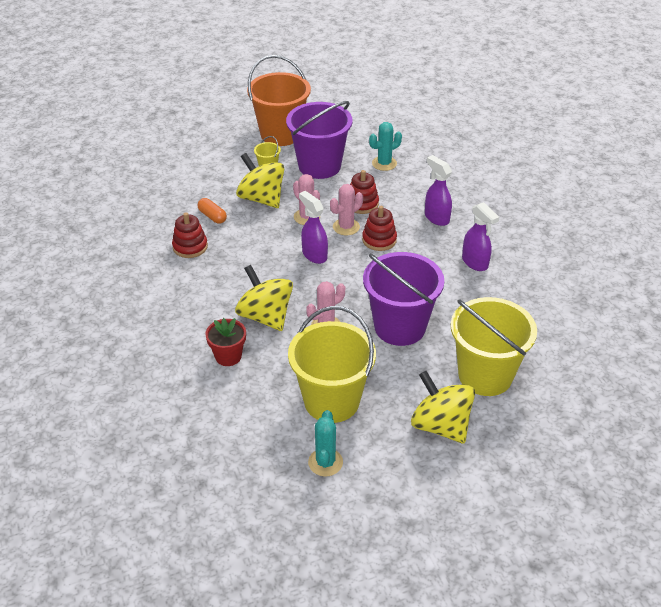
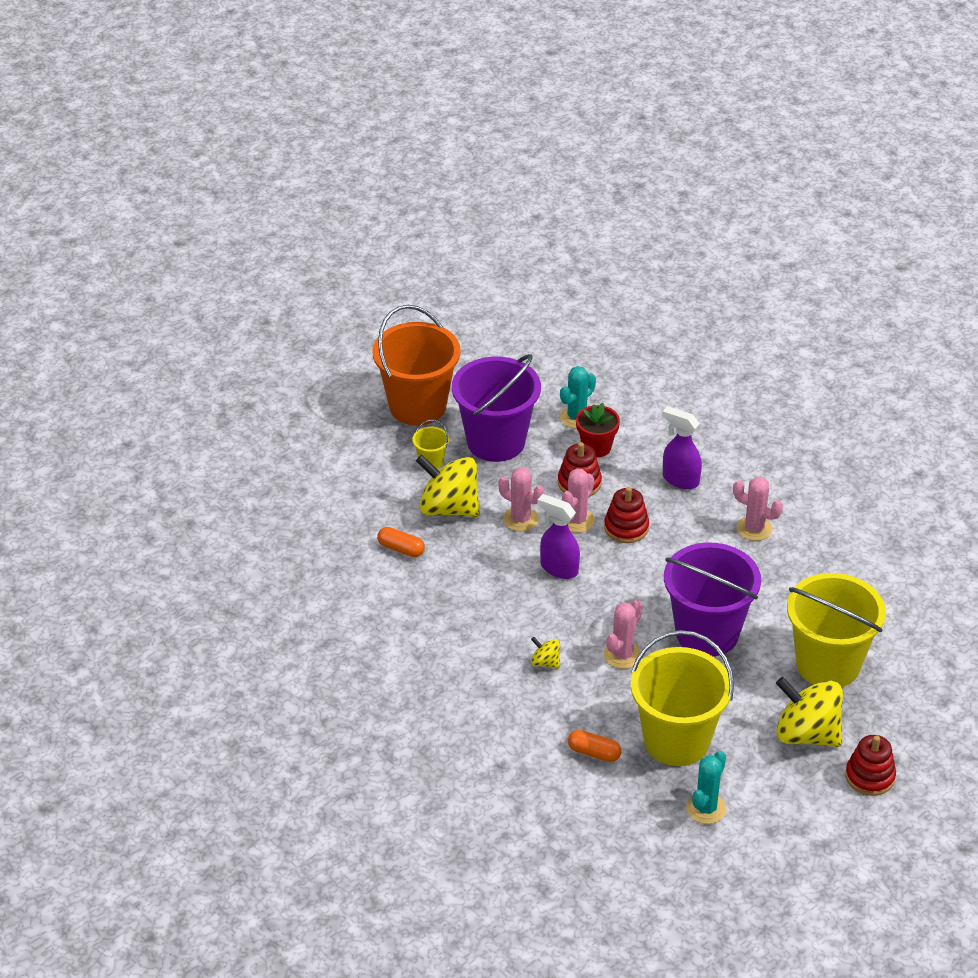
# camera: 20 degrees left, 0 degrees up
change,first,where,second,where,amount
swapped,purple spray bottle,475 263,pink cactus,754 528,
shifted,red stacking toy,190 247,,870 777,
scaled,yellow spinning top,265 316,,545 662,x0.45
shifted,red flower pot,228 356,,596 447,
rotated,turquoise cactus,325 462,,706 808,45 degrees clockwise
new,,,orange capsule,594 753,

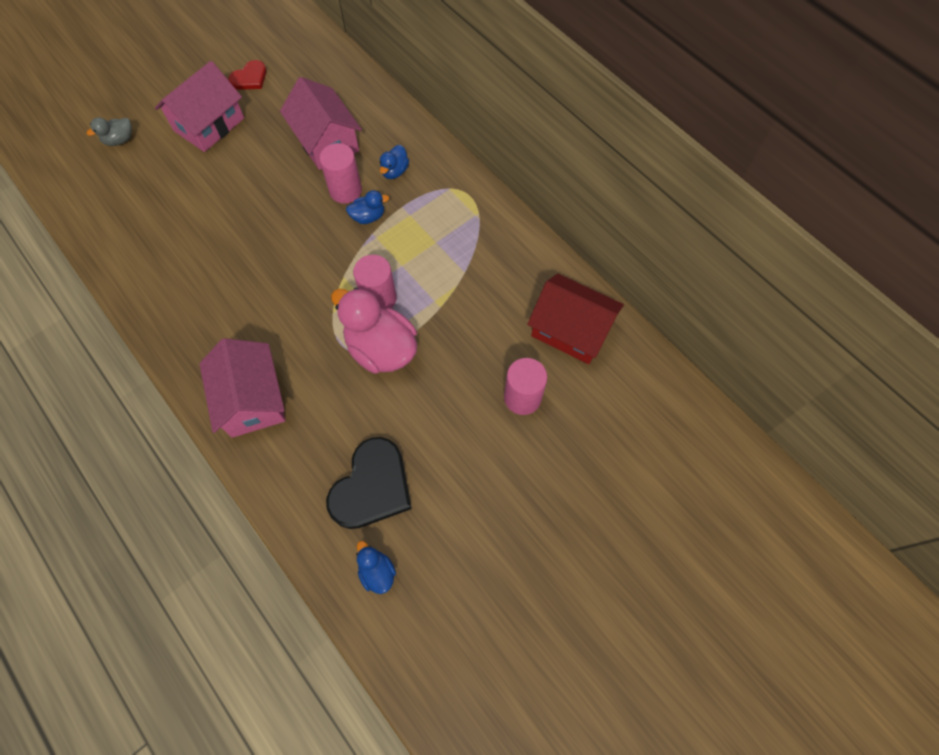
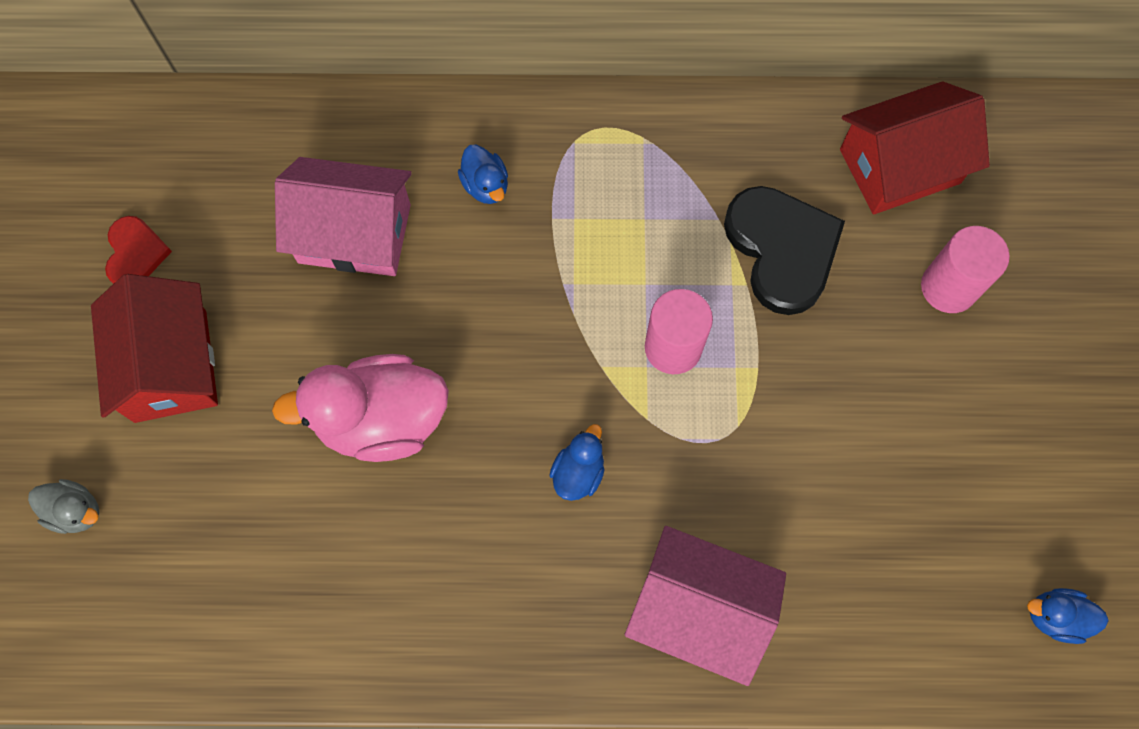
# camera: 50 degrees left, 5 degrees up
change,first,where,second,where,amount
repainted,pink house,209 124,red house,170 366,
rotated,grey duck,120 140,,76 511,75 degrees counterclockwise
gone,pink cylinder,345 190,,,
shifted,blue duck,368 217,,578 472,
shifted,pink duck,381 348,,382 420,
shifted,black heart,372 487,,782 249,

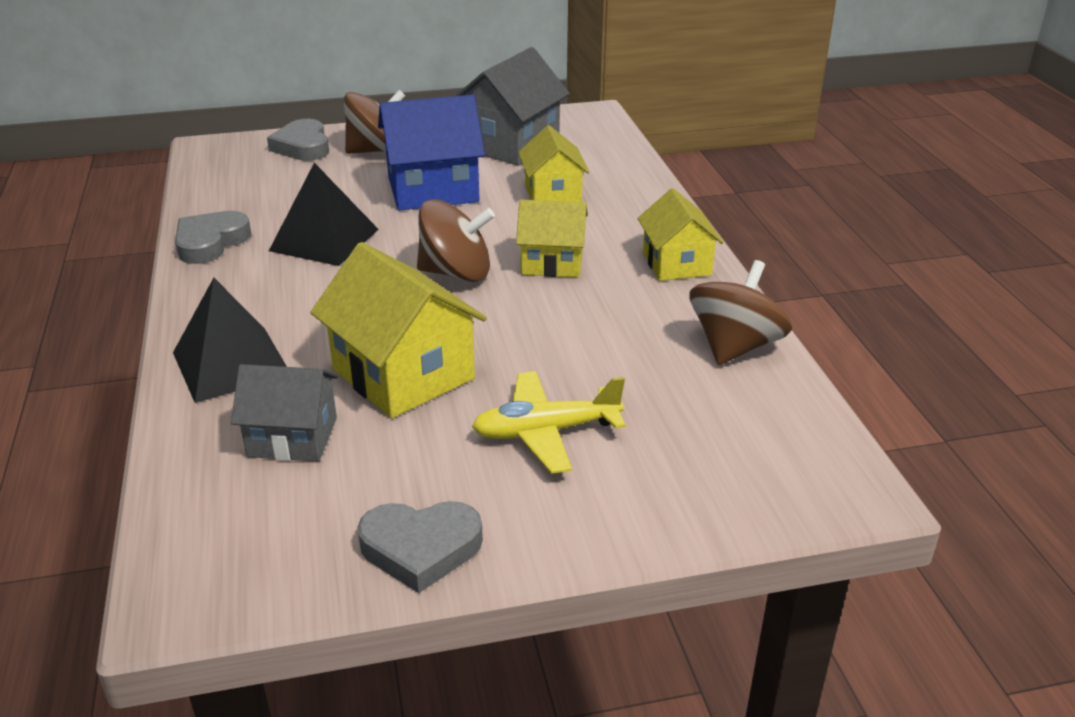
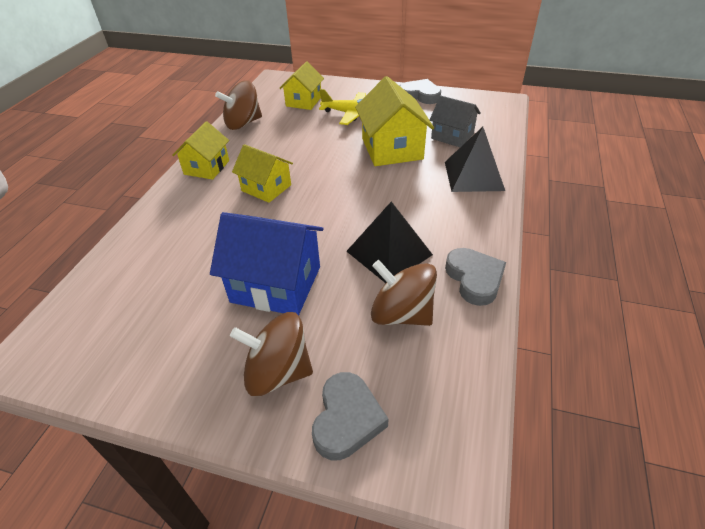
# camera: 150 degrees left, 10 degrees up
change,first,where,second,where,amount
gone,grey house,510 144,,,
shifted,yellow house,552 193,,304 101,
shifted,brown spinning top,456 273,,401 314,
rotated,grey heart,210 242,,474 279,75 degrees counterclockwise

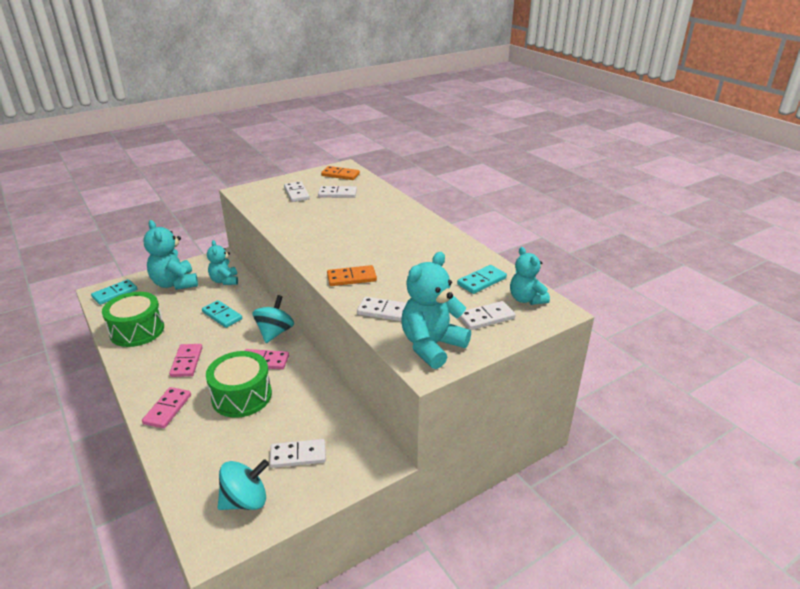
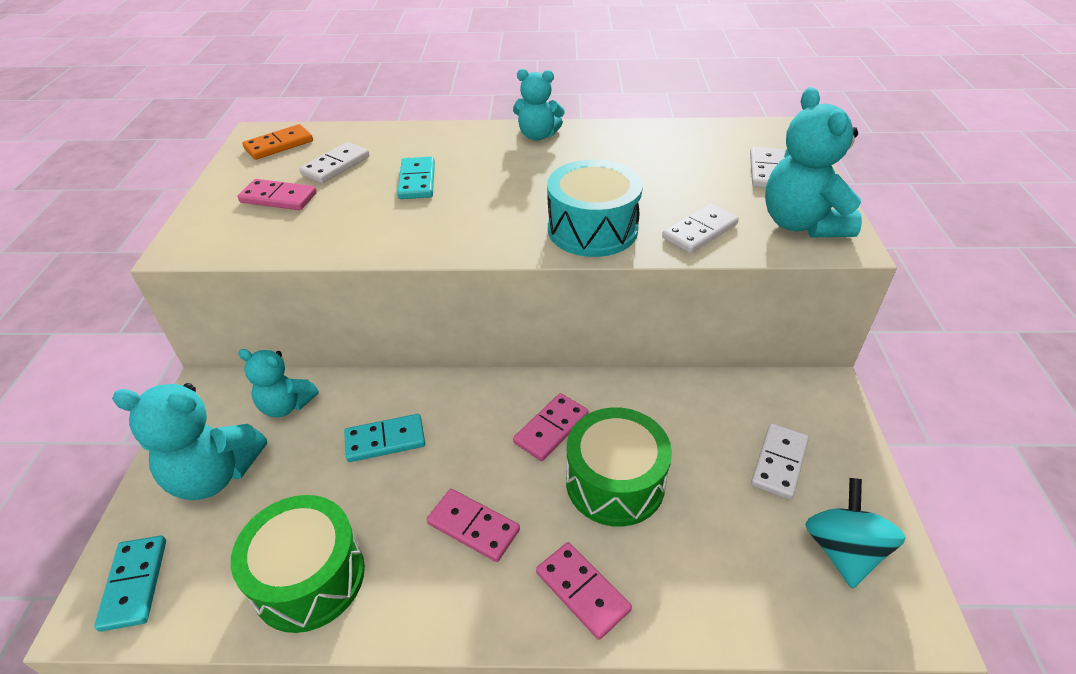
# camera: 55 degrees left, 10 degrees up
change,first,where,second,where,amount
repainted,white domino,297 193,pink domino,278 198,
shifted,turquoise teddy bear,526 299,,537 135,
swapped,orange domino,351 278,turquoise drum,592 229,
shifted,turquoise domino,481 281,,417 181,
gone,turquoise spinning top,275 332,,,

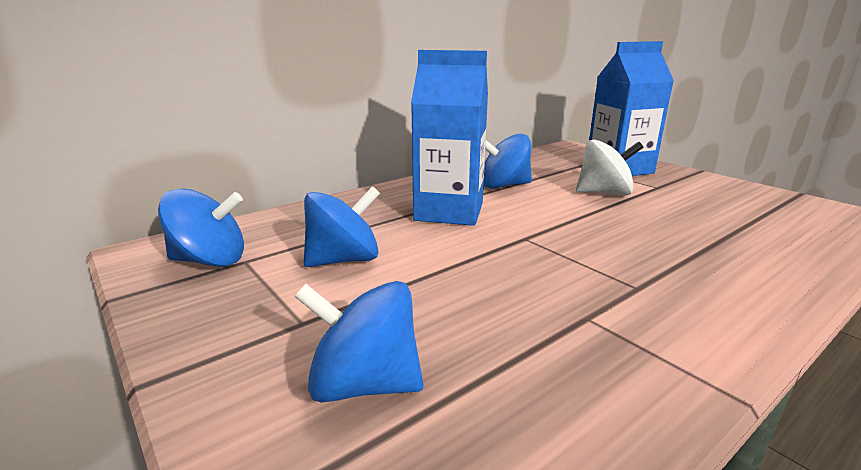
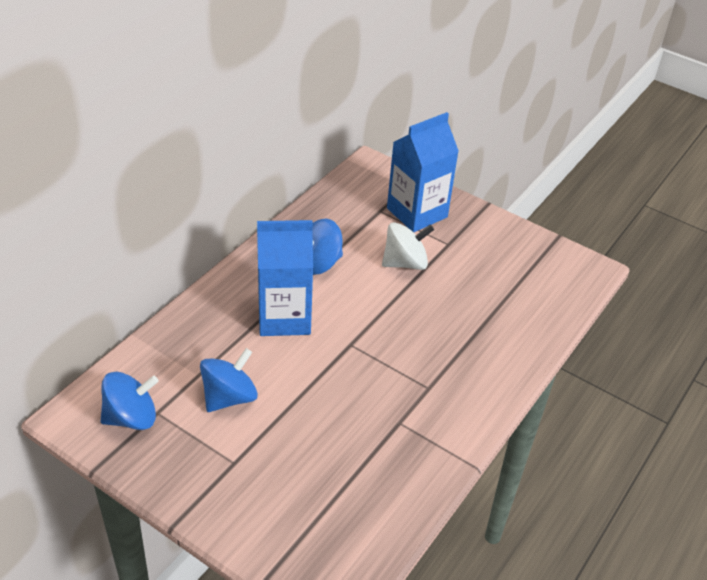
# camera: 20 degrees left, 20 degrees up
change,first,where,second,where,amount
gone,blue spinning top,364 384,,,

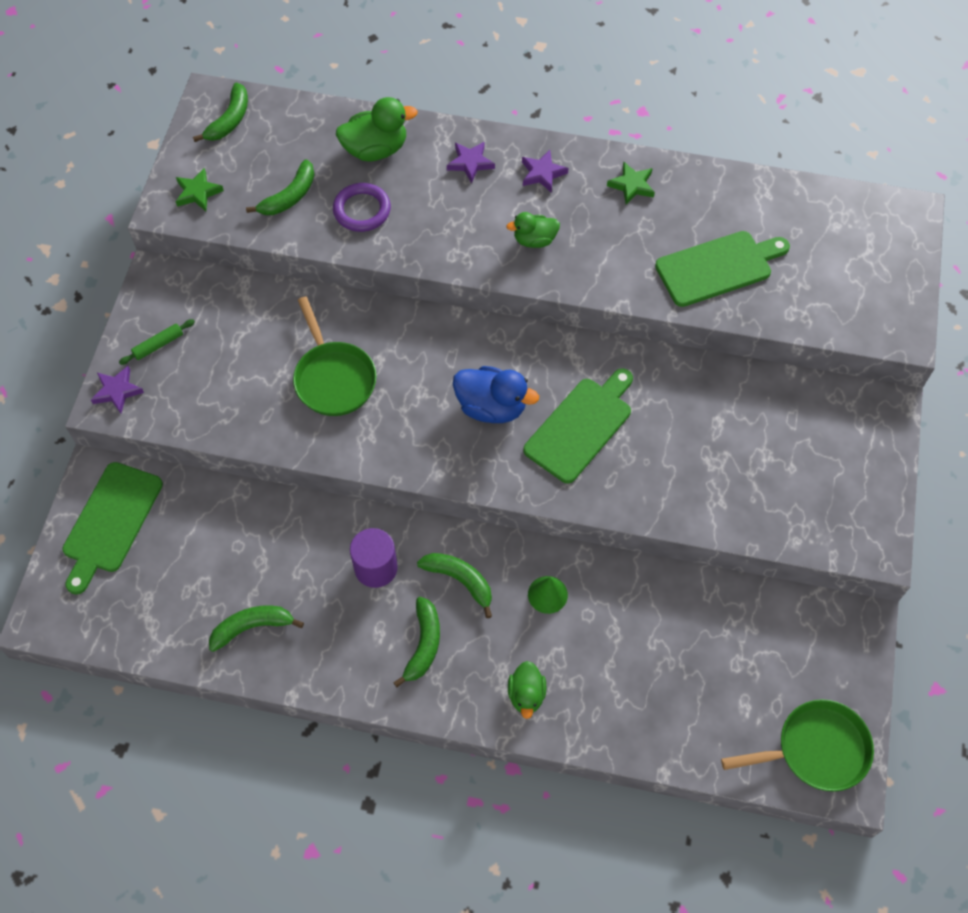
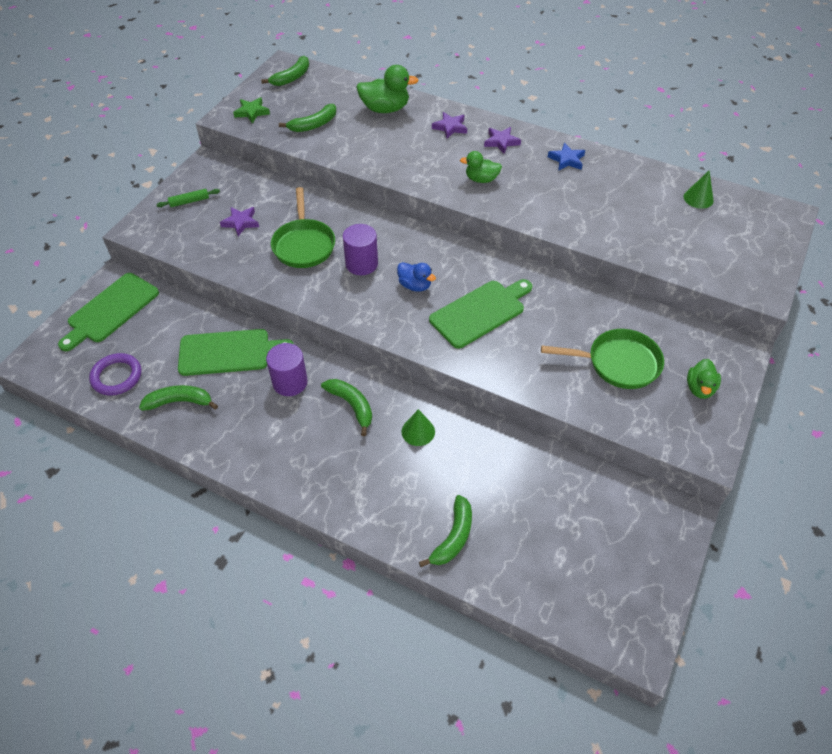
# camera: 15 degrees right, 10 degrees down
change,first,where,second,where,amount
repainted,green star,632 185,blue star,566 160,
shifted,purple ring,362 210,,117 376,
shifted,green cutting board,718 267,,229 352,
shifted,purple star,117 391,,240 222,
scaled,blue duck,491 407,,415 285,x0.63
shifted,green banana,423 644,,453 537,
shifted,green duck,526 695,,699 388,
shifted,green pan,816 749,,618 363,
new,,,green cone,698 198,
new,,,purple cylinder,361 264,

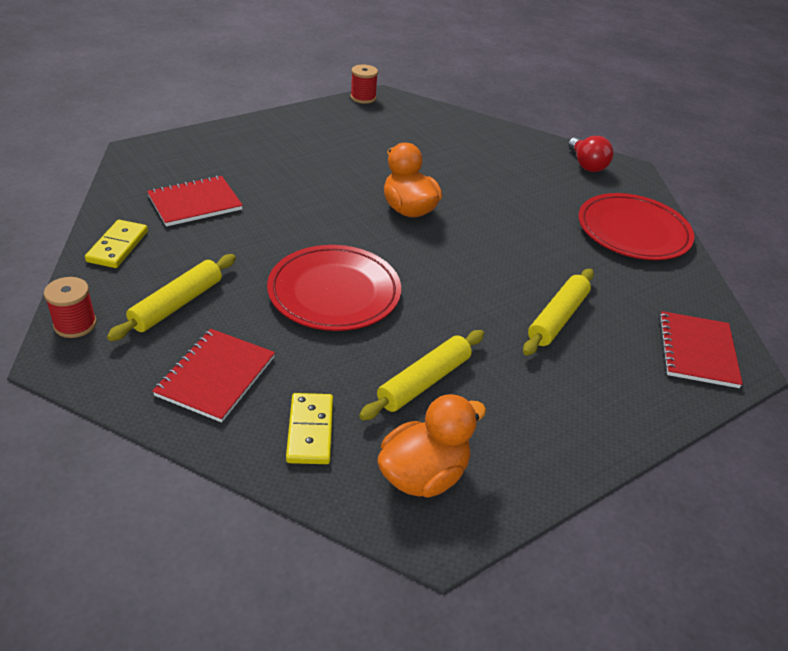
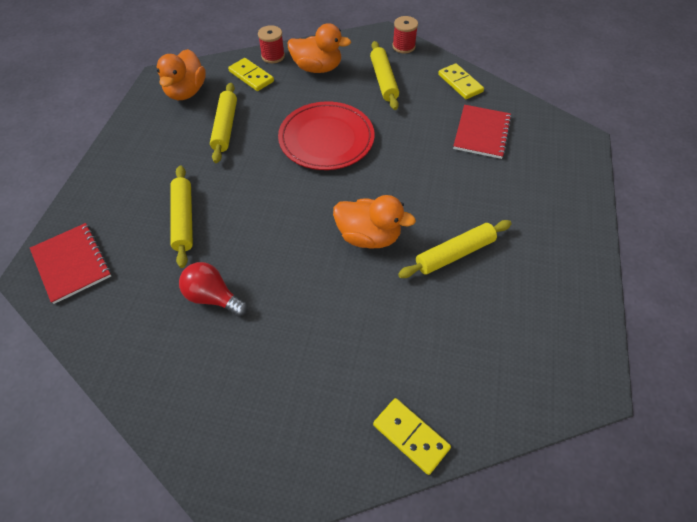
# camera: 140 degrees right, 15 degrees up
change,first,where,second,where,amount
shifted,red spool,363 98,,273 56,
shifted,red light bulb,586 165,,213 297,
gone,red plate,633 231,,,
swapped,red notebook,216 376,orange duck,317 68,
new,,,yellow rolling pin,454 254,
new,,,yellow domino,410 436,

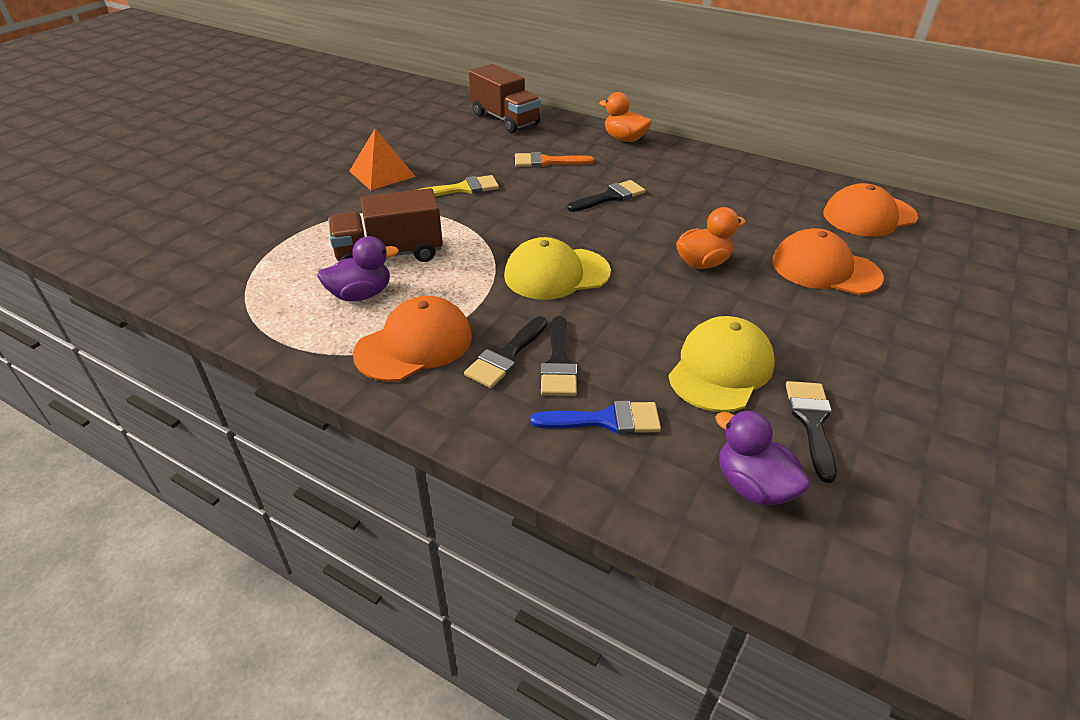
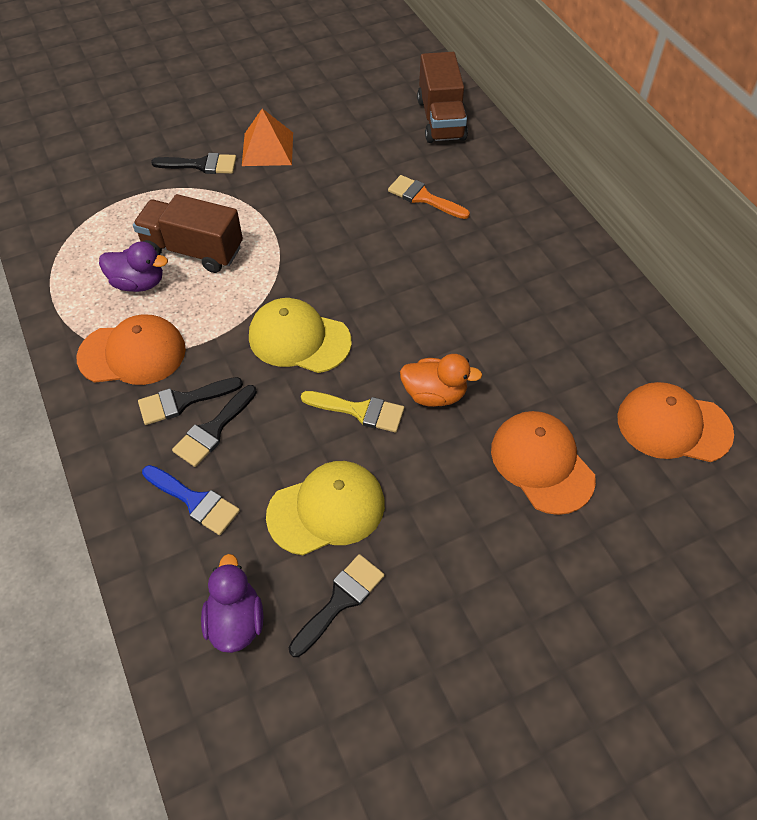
# camera: 35 degrees right, 15 degrees up
change,first,where,second,where,amount
gone,orange duck,624 139,,,
shifted,yellow brush,462 189,,359 411,
shifted,black brush,610 197,,201 165,

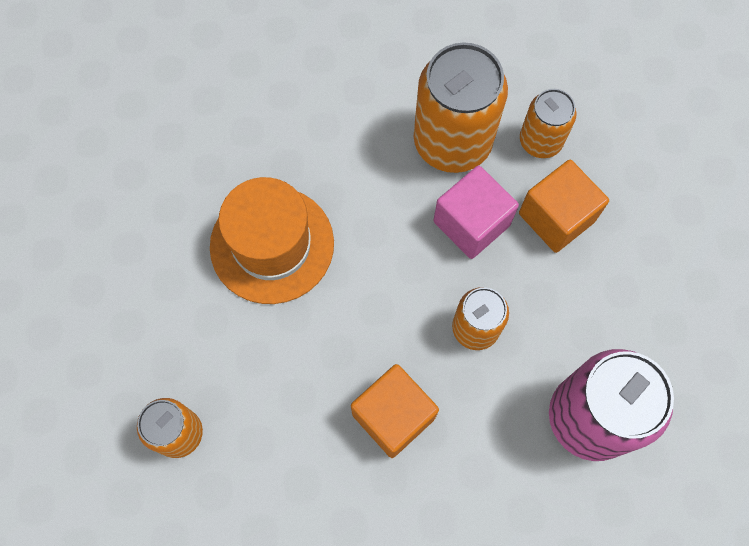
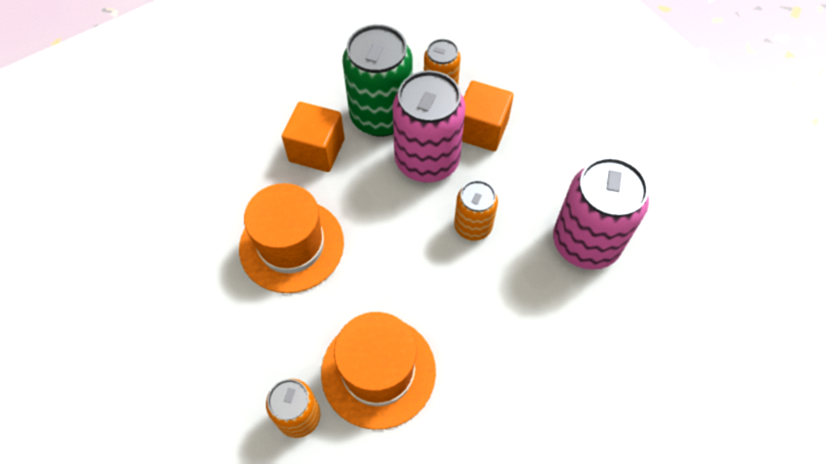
# camera: 30 degrees left, 10 degrees down
change,first,where,second,where,amount
repainted,orange can,452 142,green can,381 116,
swapped,pink cube,471 223,pink can,427 161,
shifted,orange cube,393 416,,317 150,
new,,,orange hat,378 371,

